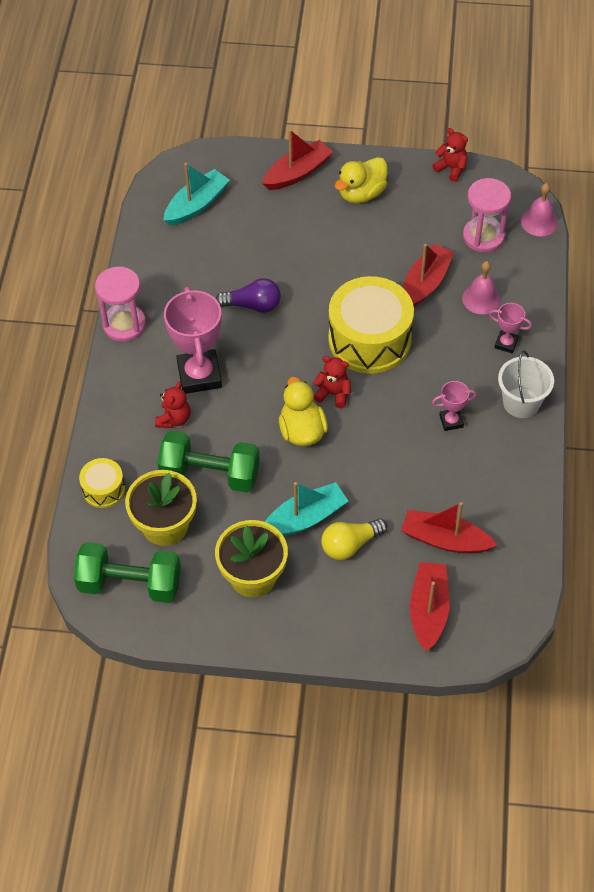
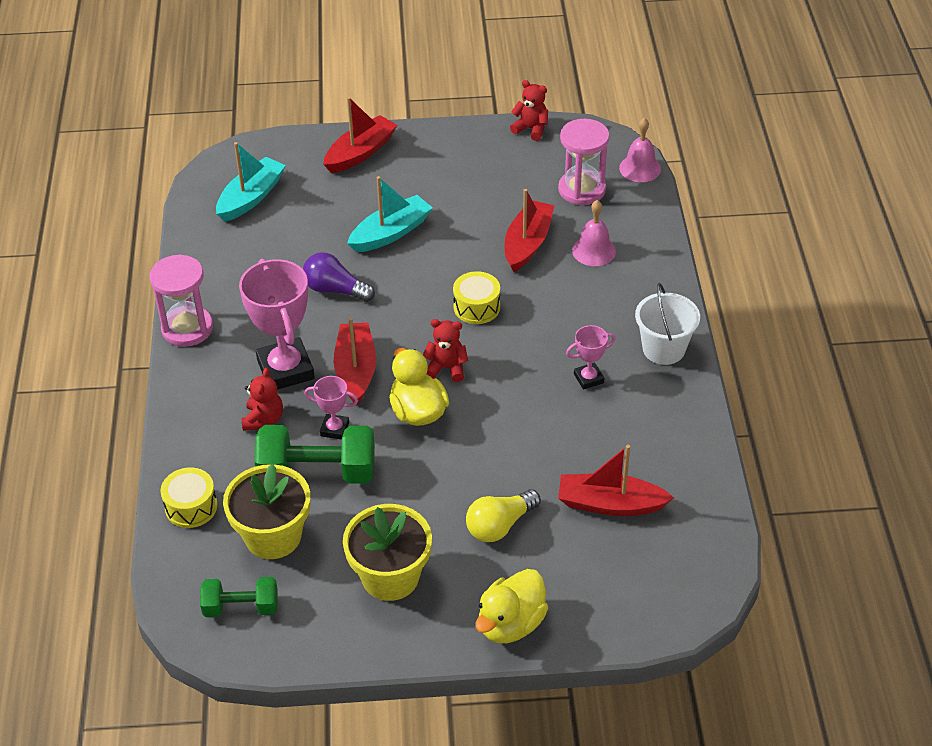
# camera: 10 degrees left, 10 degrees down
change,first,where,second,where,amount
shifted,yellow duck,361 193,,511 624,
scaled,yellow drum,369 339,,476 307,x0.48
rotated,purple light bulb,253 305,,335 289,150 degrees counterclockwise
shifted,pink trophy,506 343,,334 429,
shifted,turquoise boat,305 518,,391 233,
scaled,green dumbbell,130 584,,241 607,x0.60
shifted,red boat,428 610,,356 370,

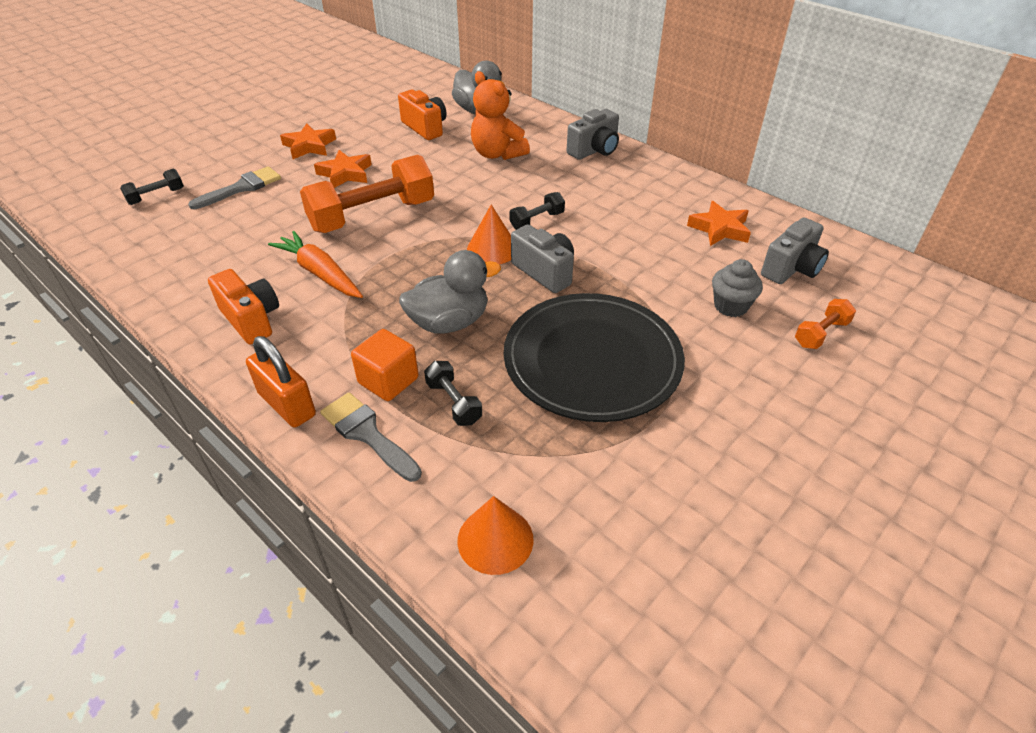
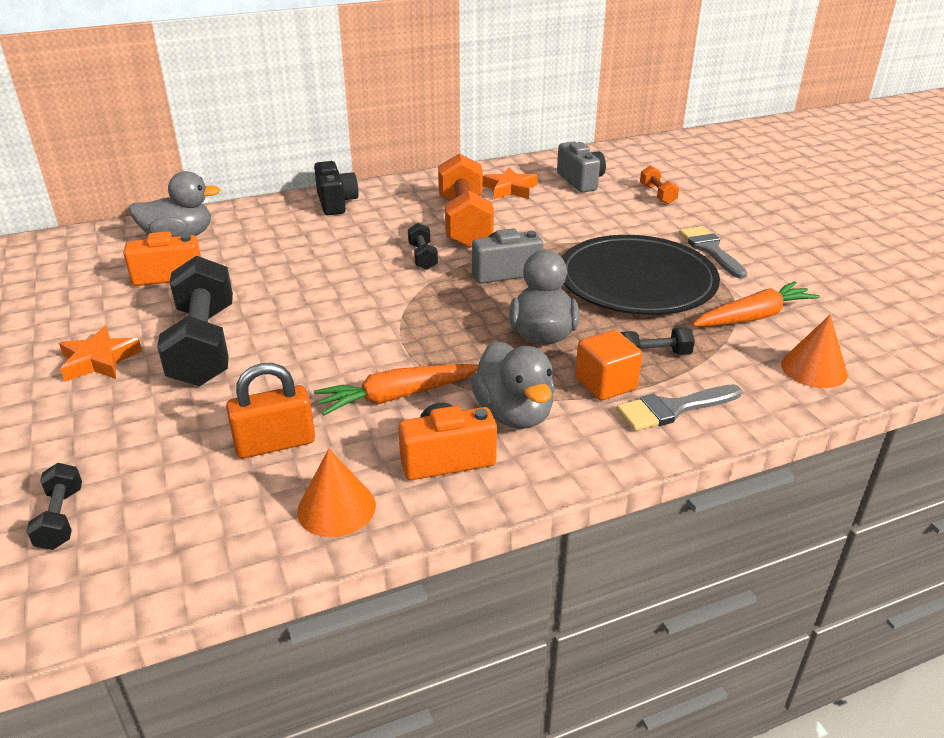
# camera: 65 degrees left, 10 degrees down
change,first,where,second,where,amount
gone,orange teddy bear,497 154,,,
repainted,grey camera,594 150,black camera,336 203,
swapped,orange star,345 174,black dumbbell,204 345,
shifted,orange dumbbell,372 215,,464 222,
shifted,grey brush,242 188,,710 250,
shifted,orange cone,492 249,,336 508,
gone,grey cupcake,730 306,,,
shifted,orange padlock,287 404,,275 443,
new,,,orange carrot,753 317,
new,,,grey duck,514 414,

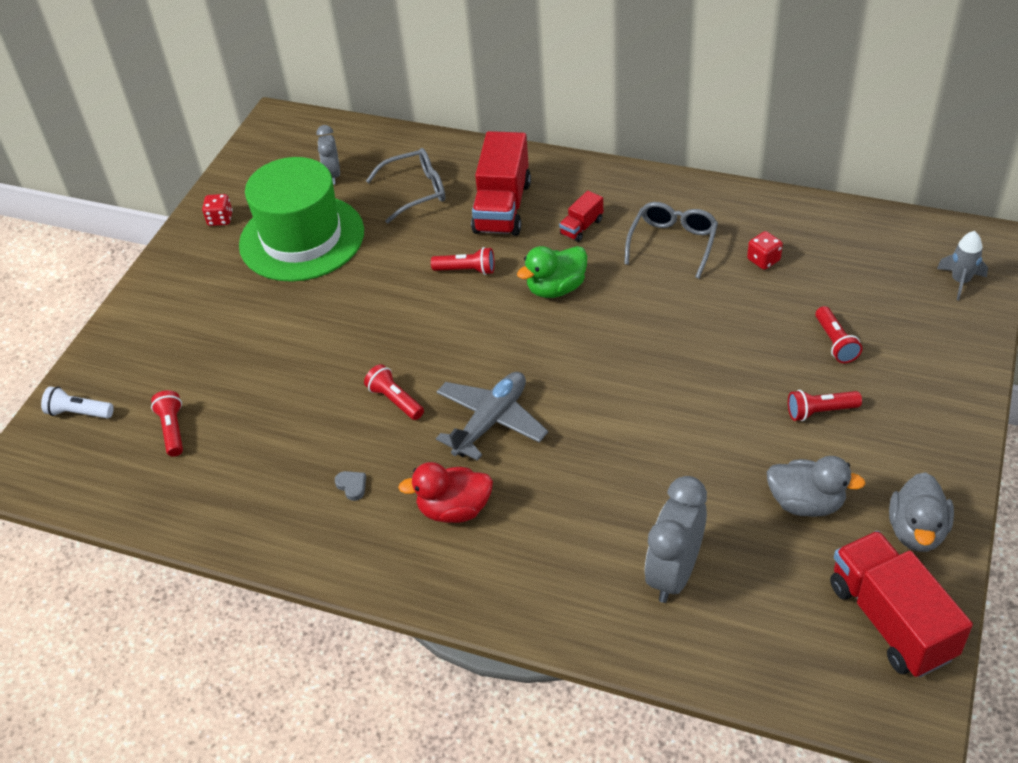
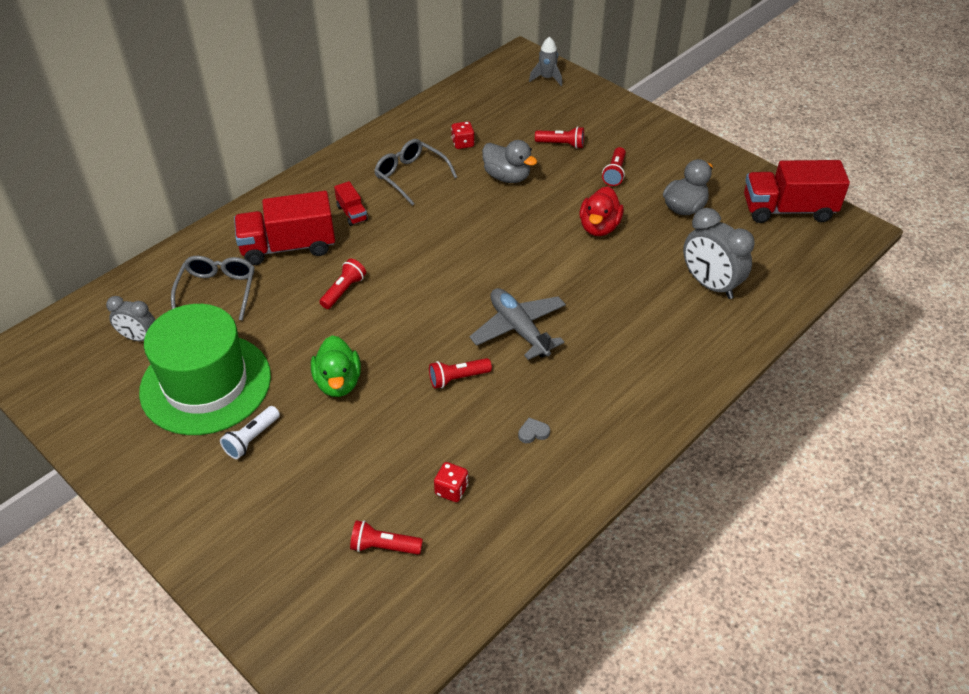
# camera: 70 degrees left, 0 degrees up
change,first,where,second,where,amount
rotated,red truck,502 207,,288 247,135 degrees clockwise
shifted,red dice,220 219,,451 490,
shifted,green duck,556 288,,338 382,
shifted,white flashlight,79 412,,251 439,
shifted,red duck,454 509,,599 227,
shifted,grey duck,916 531,,507 177,

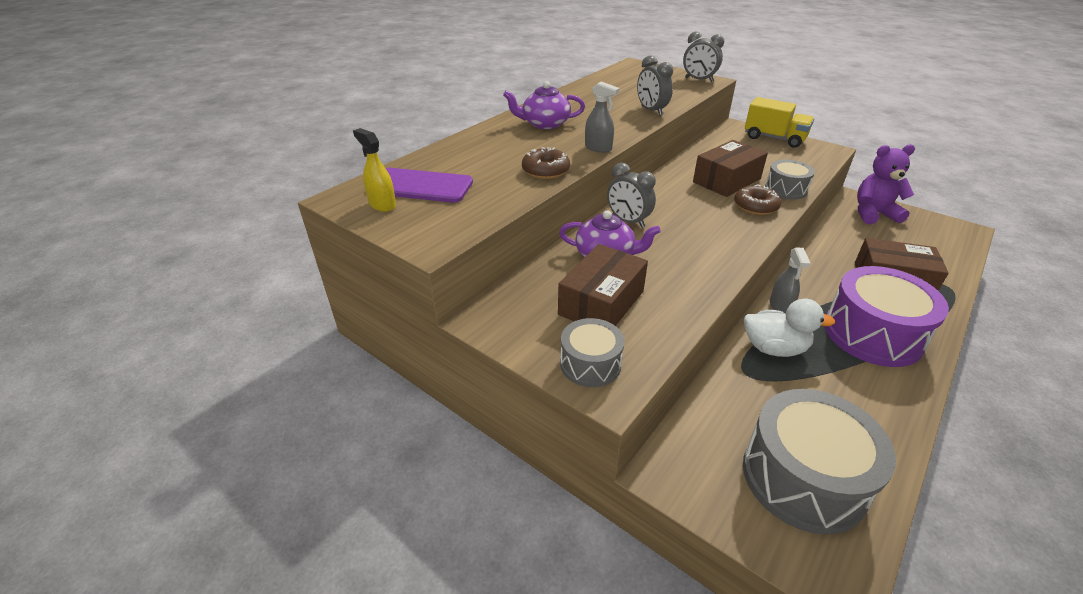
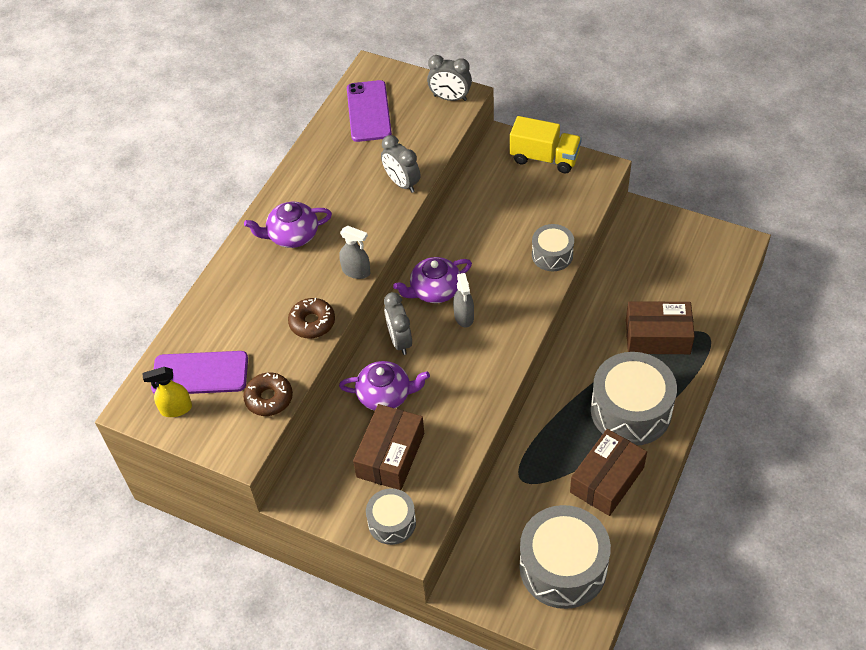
# camera: 10 degrees left, 15 degrees up
change,first,where,second,where,amount
rotated,yellow spray bottle,382 205,,176 409,45 degrees counterclockwise
shifted,brown box,726 180,,607 480,
gone,purple teddy bear,873 214,,,
rotated,grey clock,628 221,,399 340,45 degrees clockwise
shifted,brown donut,755 206,,269 398,
shifted,grey spray bottle,780 306,,464 317,
repainted,purple drum,872 334,grey drum,631 410,
gone,white duck,774 348,,,
new,,,purple phone,368 111,
new,,,purple teapot,434 290,

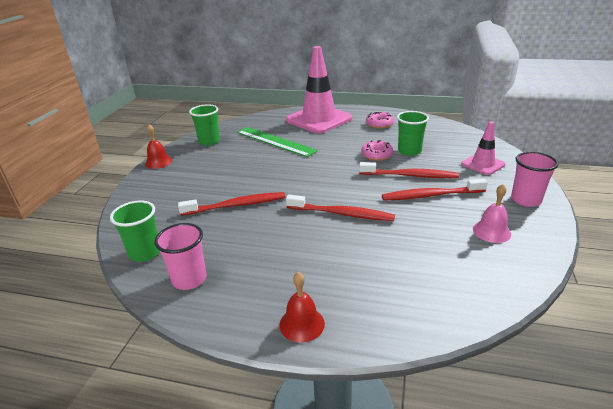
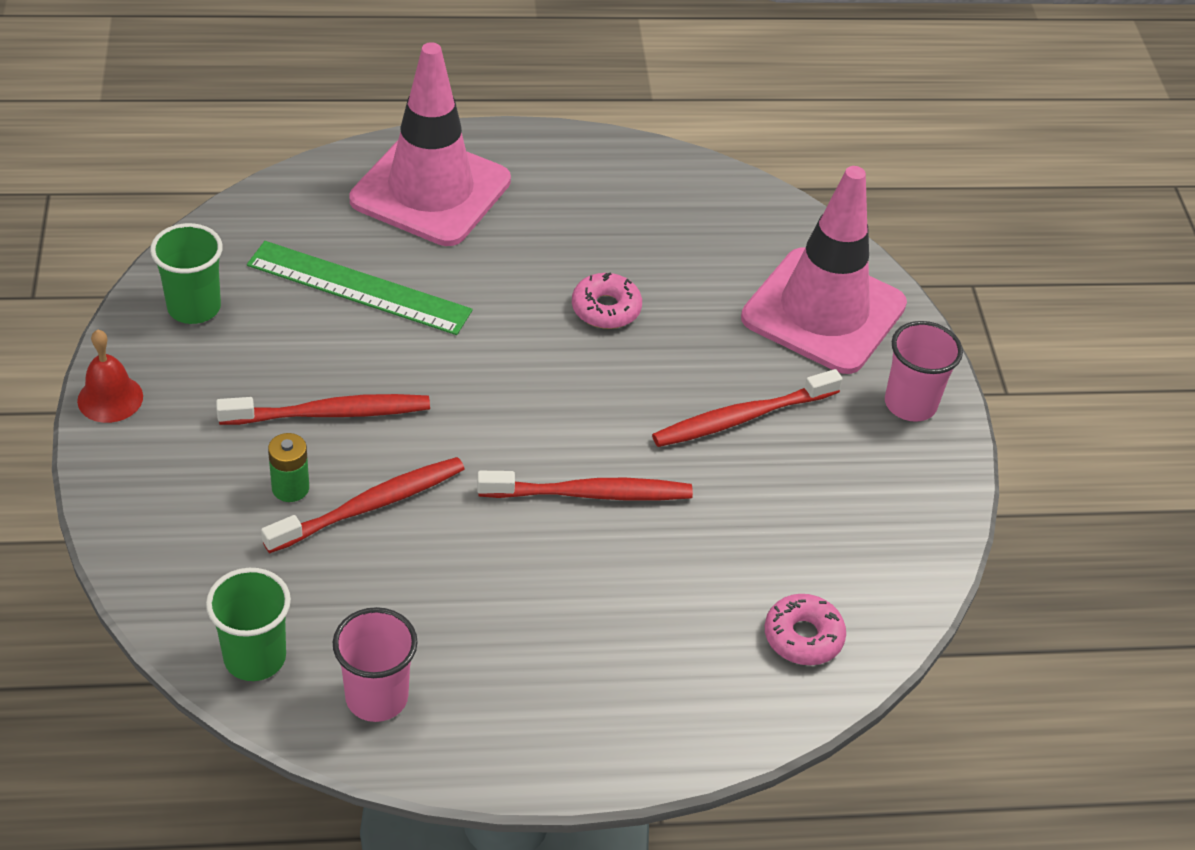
# camera: 25 degrees left, 15 degrees up
change,first,where,second,where,amount
gone,green cup,409 151,,,
shifted,pink donut,379 124,,803 637,
scaled,pink traffic cone,483 164,,823 311,x1.97
shifted,red toothbrush,410 175,,329 413,
gone,pink bell,491 231,,,
gone,red bell,302 324,,,
new,,,green battery,290 488,

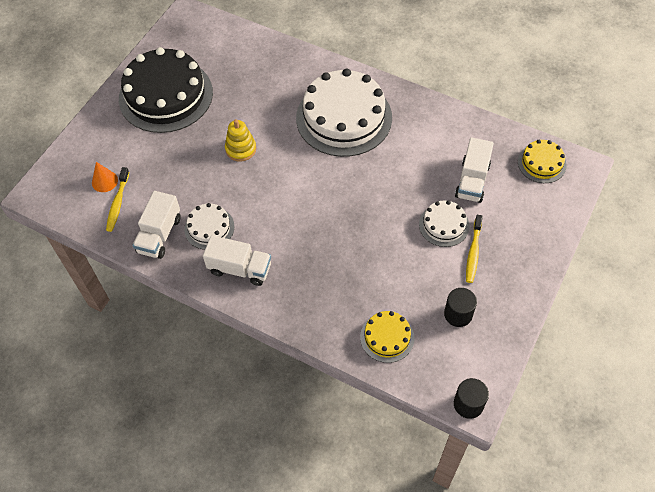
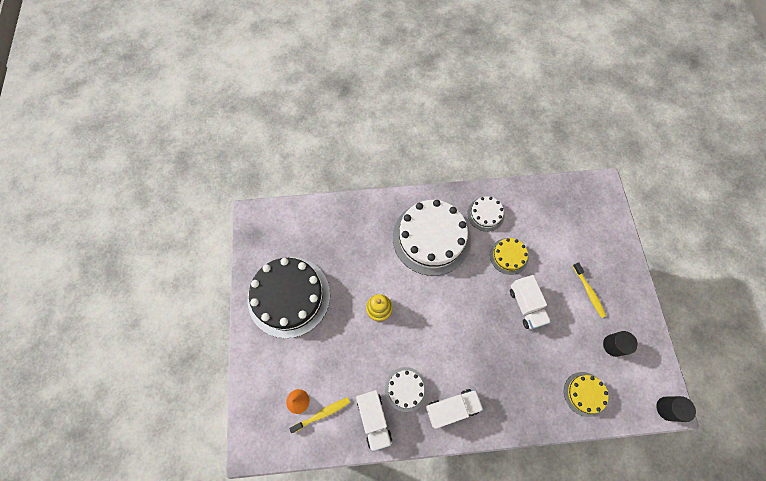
# camera: 35 degrees left, 10 degrees up
change,first,where,second,where,amount
shifted,white truck,472 181,,526 305,
shifted,yellow cake,541 163,,508 256,
rotated,yellow toothbrush,118 203,,322 414,90 degrees counterclockwise
shifted,white cake,444 225,,485 214,

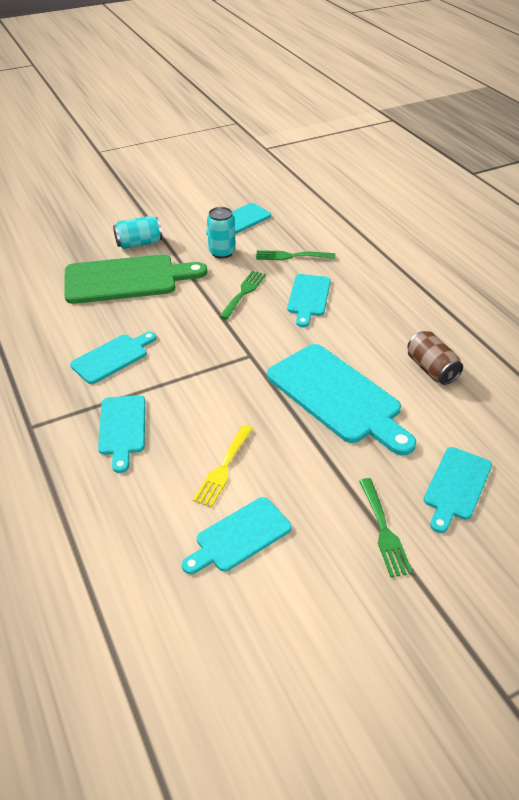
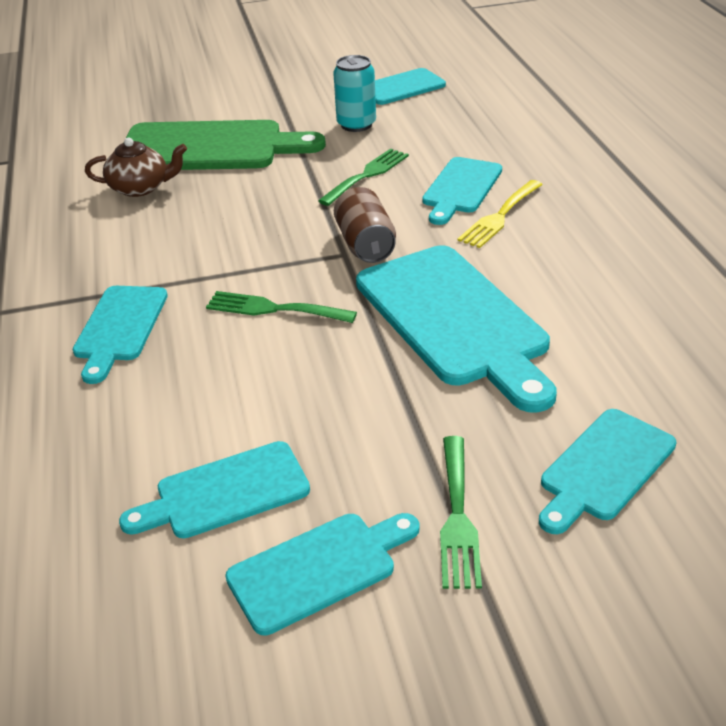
# camera: 15 degrees right, 5 degrees down
change,first,where,second,where,amount
gone,turquoise can,139 243,,,
shifted,green fork,291 256,,274 309,
shifted,turquoise cutting board,112 357,,318 569,
shifted,brown can,431 369,,365 244,
shifted,yellow fork,223 468,,500 216,
new,,,brown teapot,140 188,

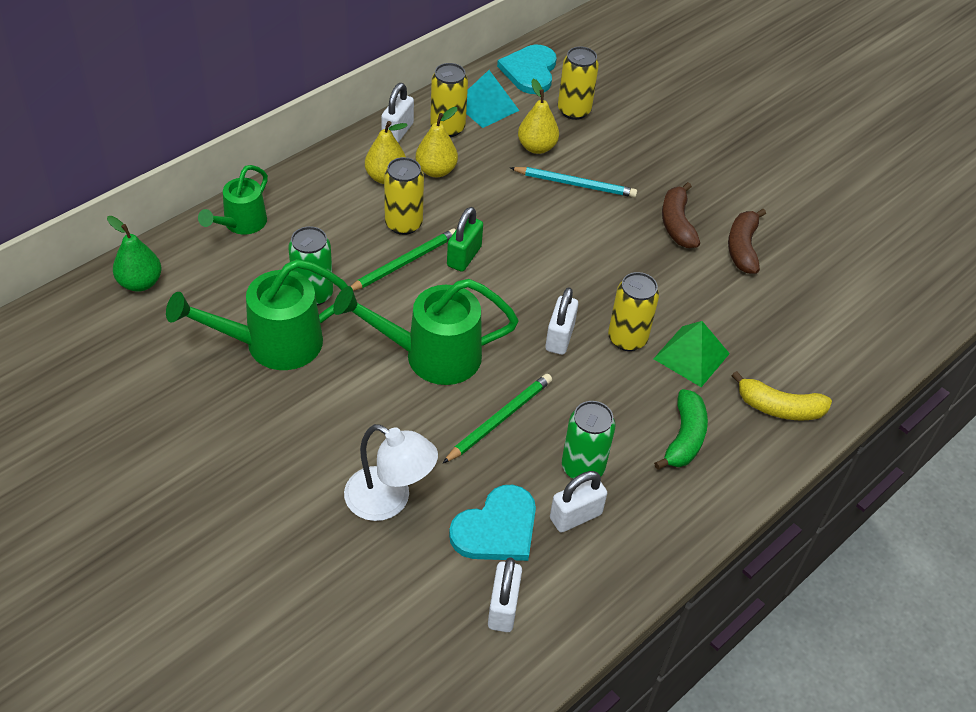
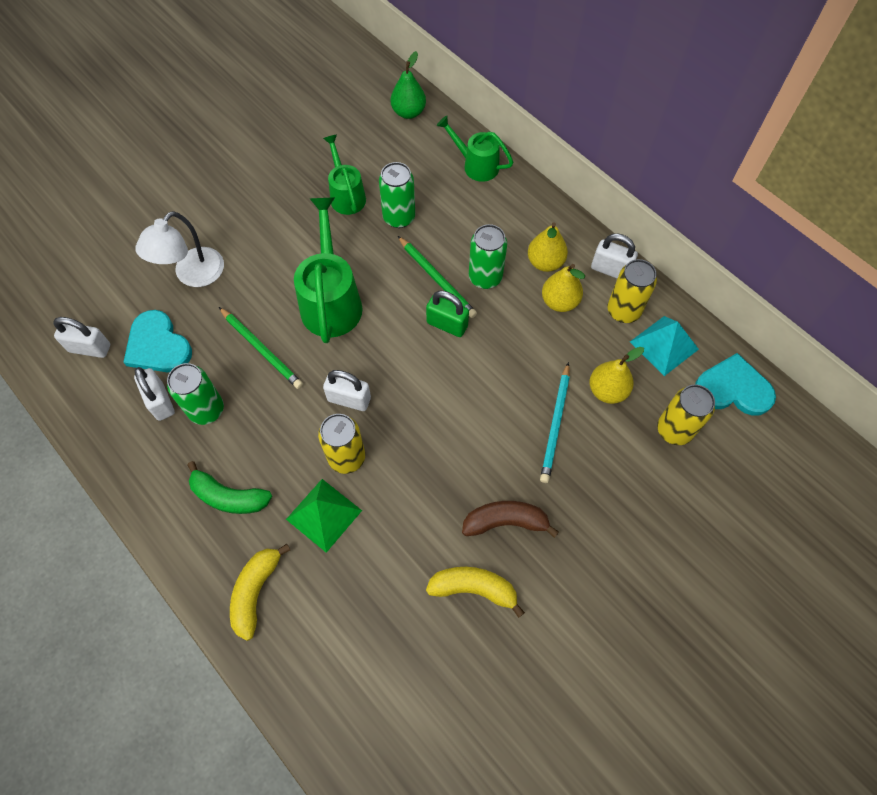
# camera: 95 degrees right, 15 degrees up
change,first,where,second,where,amount
repainted,yellow can,403 224,green can,485 277,
repainted,brown banana,742 248,yellow banana,474 588,
scaled,green watering can,272 344,,346 195,x0.62

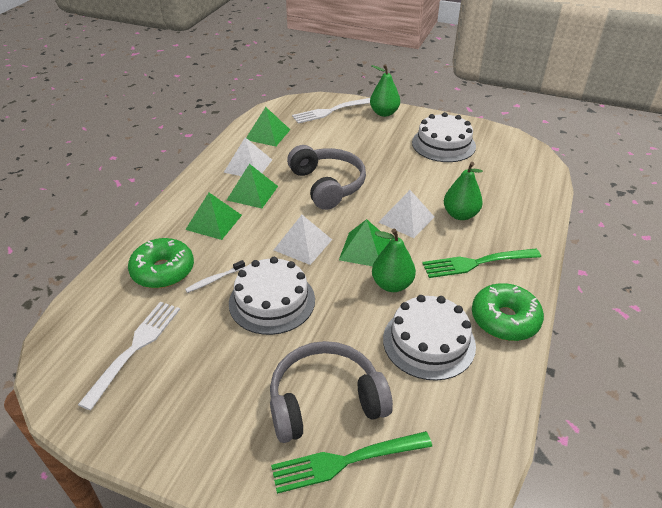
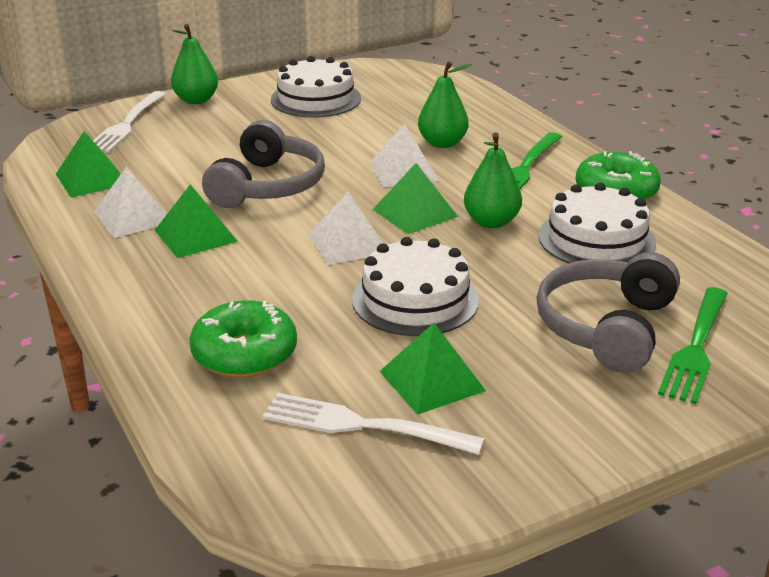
# camera: 50 degrees left, 10 degrees down
change,first,where,second,where,amount
rotated,grey headphones,327 185,,268 186,90 degrees clockwise
shifted,green pyramid,213 222,,431 381,
gone,white toothbrush,214 280,,,
rotated,white fork,134 349,,364 426,45 degrees counterclockwise

